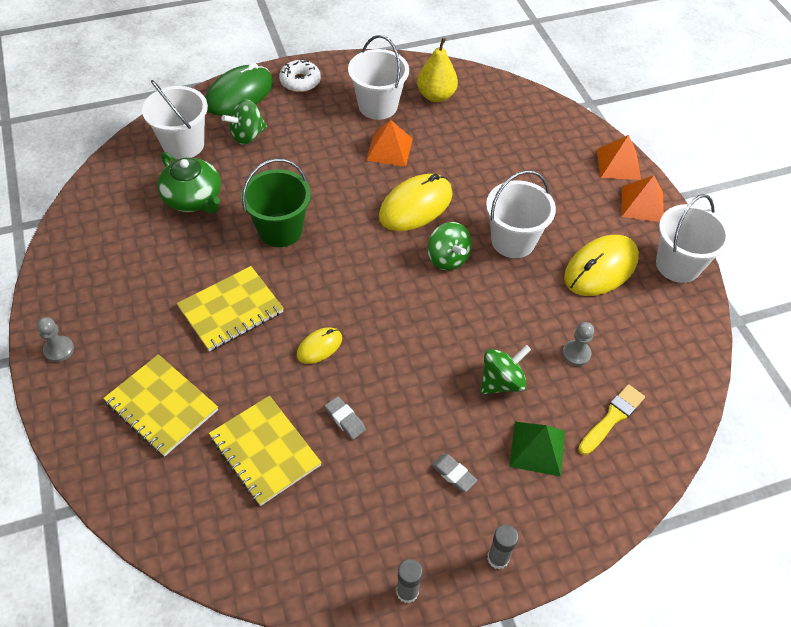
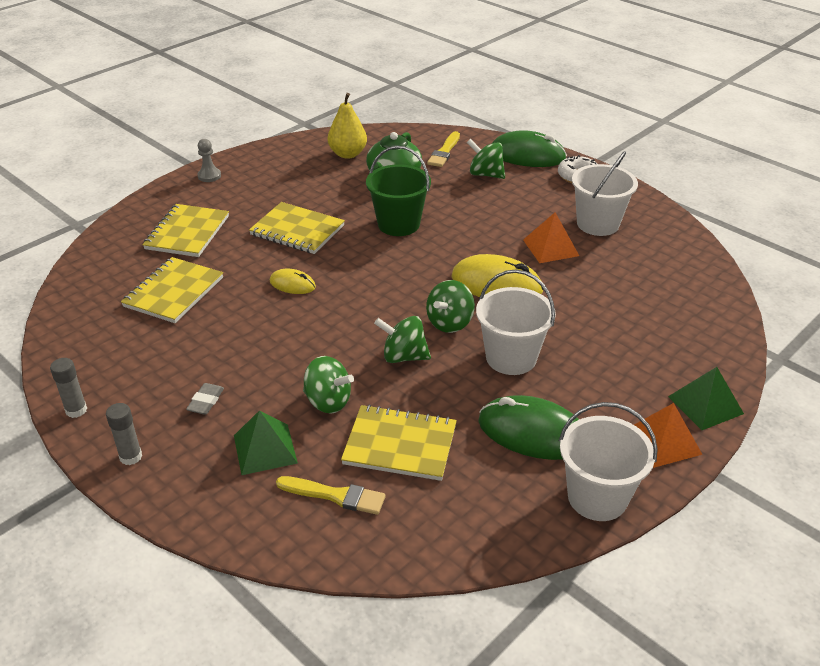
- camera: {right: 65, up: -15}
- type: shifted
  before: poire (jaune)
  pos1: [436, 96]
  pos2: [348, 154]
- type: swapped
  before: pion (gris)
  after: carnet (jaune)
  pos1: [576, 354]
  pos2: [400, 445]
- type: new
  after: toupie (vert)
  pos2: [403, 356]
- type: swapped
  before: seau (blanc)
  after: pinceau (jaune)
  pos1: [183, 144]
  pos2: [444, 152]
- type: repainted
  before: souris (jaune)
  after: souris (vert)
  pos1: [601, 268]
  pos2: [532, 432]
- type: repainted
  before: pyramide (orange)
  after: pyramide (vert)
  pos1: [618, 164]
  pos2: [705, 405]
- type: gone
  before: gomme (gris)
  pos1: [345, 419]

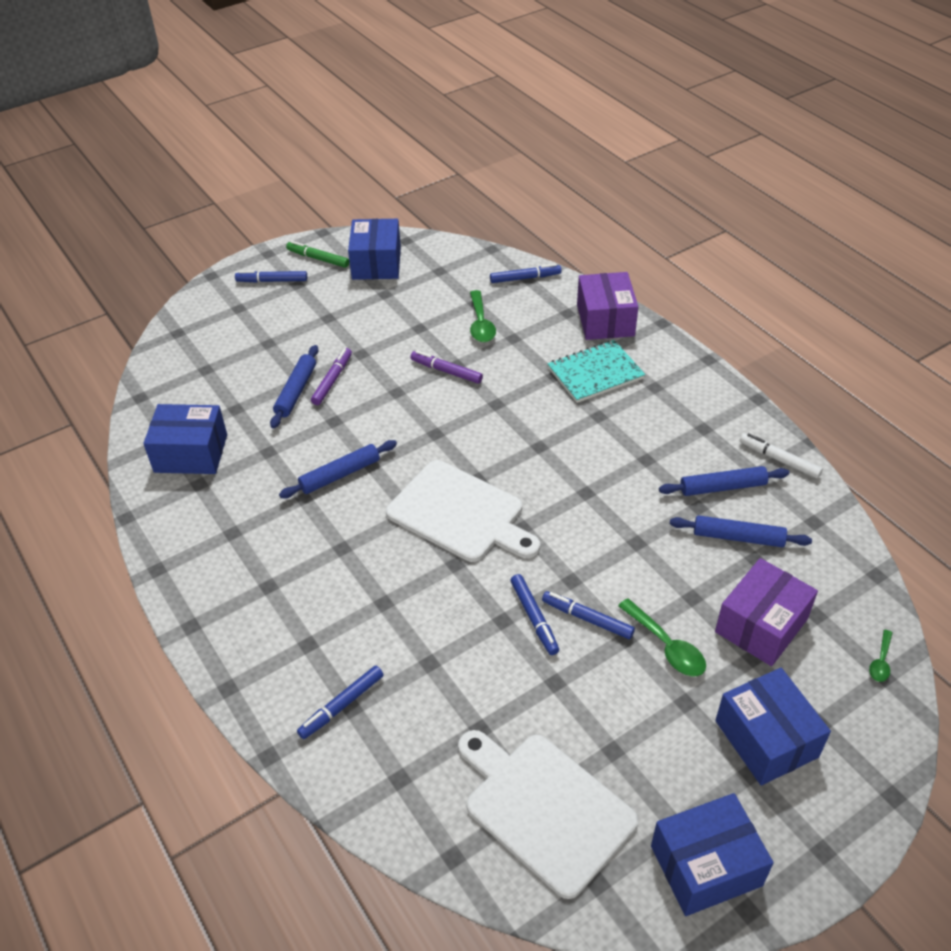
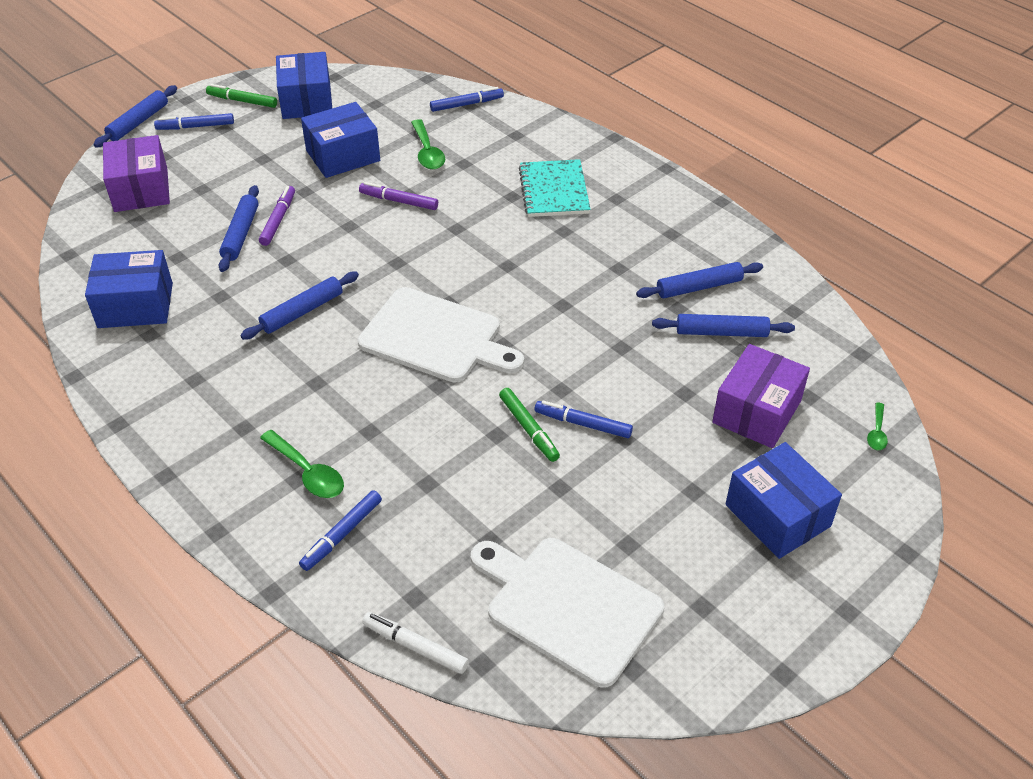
- camera: {right: -10, up: 0}
- type: new
  after: rouleau à pâtisserie (bleu)
  pos2: [138, 122]
- type: shifted
  before: boîte (violet)
  pos1: [605, 320]
  pos2: [141, 189]
- type: shifted
  before: cuillère (vert)
  pos1: [666, 646]
  pos2: [307, 472]
- type: shifted
  before: boîte (bleu)
  pos1: [706, 865]
  pos2: [343, 156]
- type: shifted
  before: feutre (blanc)
  pos1: [779, 460]
  pos2: [415, 646]
- type: repainted
  before: feutre (bleu)
  after: feutre (vert)
  pos1: [534, 618]
  pos2: [529, 429]
- type: rotated
  before: carnet (turquoise)
  pos1: [595, 373]
  pos2: [554, 190]
  turn: -60

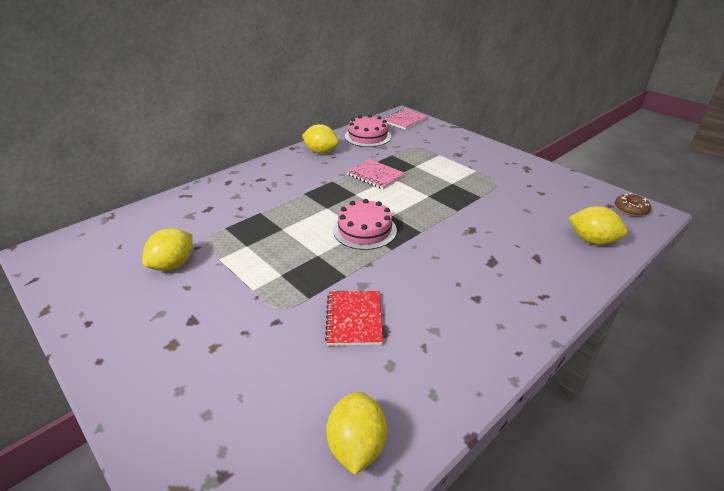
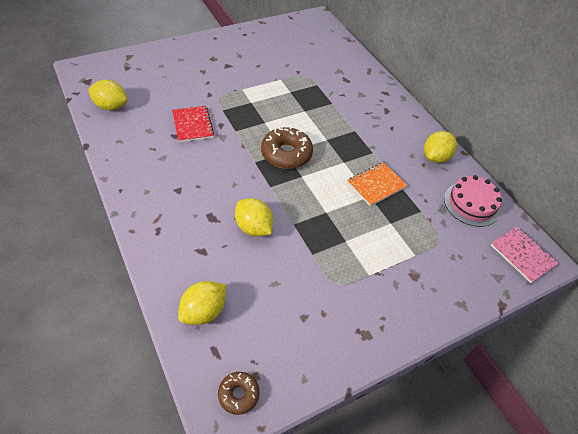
- camera: {right: 100, up: 15}
- type: rotated
  before: carnet (rouge)
  pos1: [354, 319]
  pos2: [193, 125]
  turn: 60
- type: shifted
  before: citron (jaune)
  pos1: [173, 265]
  pos2: [253, 227]
- type: swapped
  before: gâteau (rose)
  after: beignet (marron)
  pos1: [365, 230]
  pos2: [286, 154]
- type: repainted
  before: carnet (rose)
  after: carnet (orange)
  pos1: [375, 175]
  pos2: [376, 185]

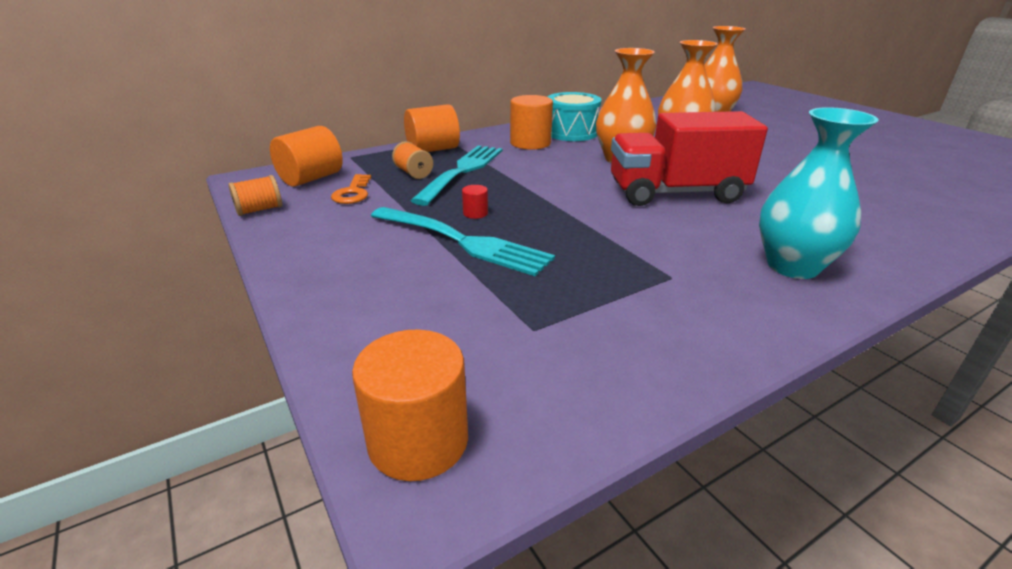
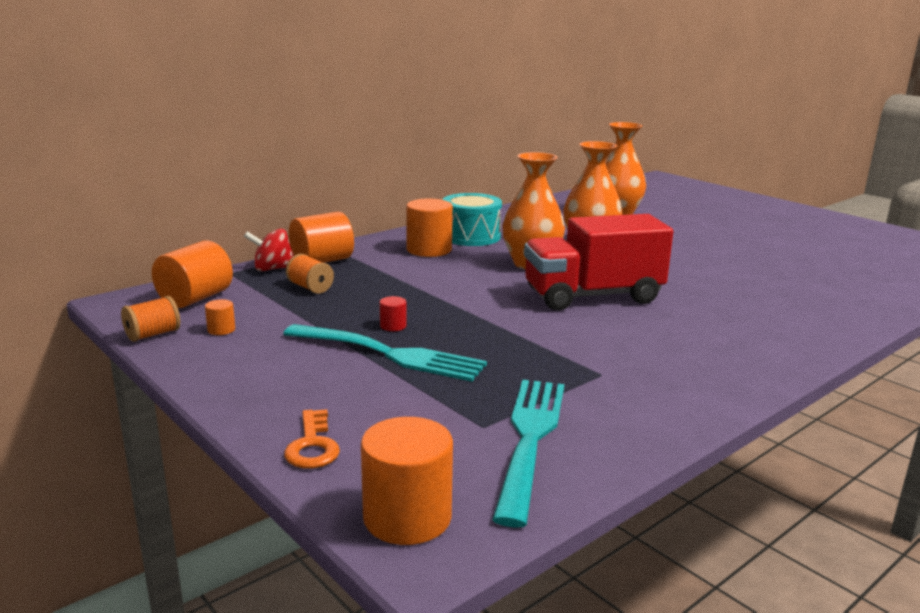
- camera: {right: -10, up: -10}
- type: new
  after: cylindre (orange)
  pos2: [221, 330]
- type: new
  after: toupie (rouge)
  pos2: [272, 269]
- type: shifted
  before: clé (orange)
  pos1: [353, 193]
  pos2: [312, 445]
- type: shifted
  before: fourchette (turquoise)
  pos1: [462, 171]
  pos2: [530, 439]
- type: gone
  before: vase (turquoise)
  pos1: [792, 266]

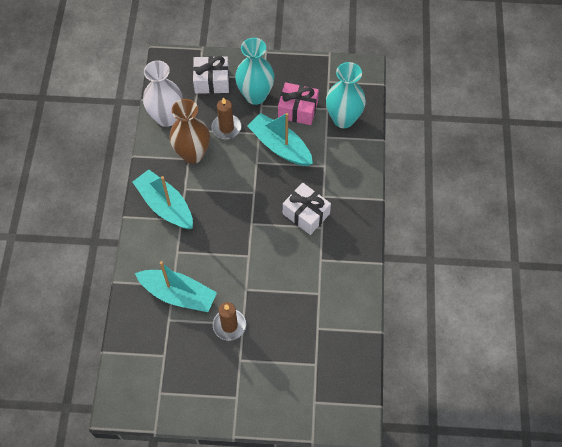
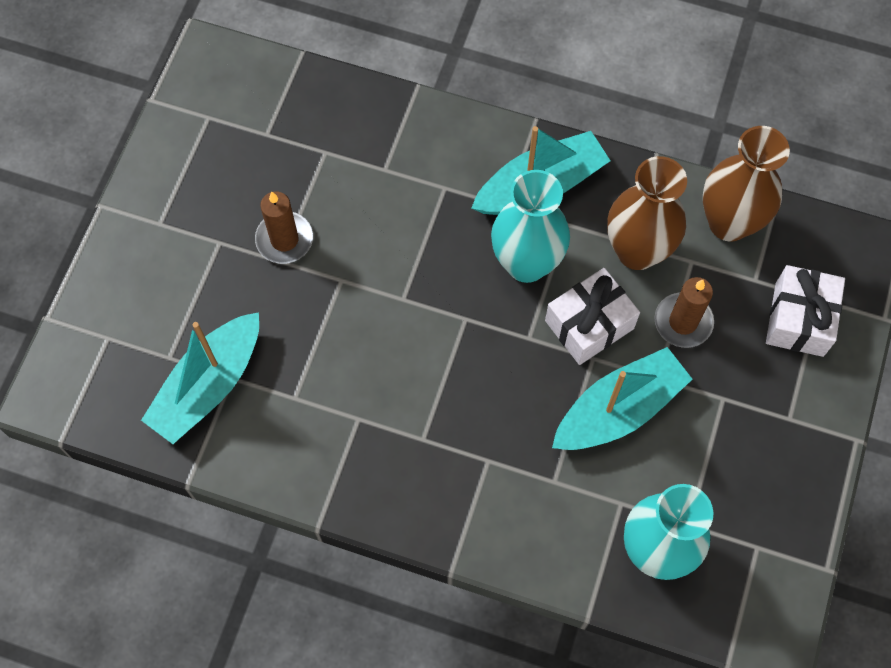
- camera: {right: 105, up: 5}
- type: shifted
  before: bateau (turquoise)
  pos1: [178, 294]
  pos2: [208, 386]
- type: shifted
  before: vase (turquoise)
  pos1: [255, 95]
  pos2: [526, 263]
- type: shifted
  before: cadeau (blanc)
  pos1: [306, 214]
  pos2: [589, 324]
- type: repainted
  before: vase (blanc)
  after: vase (marron)
  pos1: [166, 117]
  pos2: [729, 222]
- type: gone
  before: cadeau (rose)
  pos1: [298, 110]

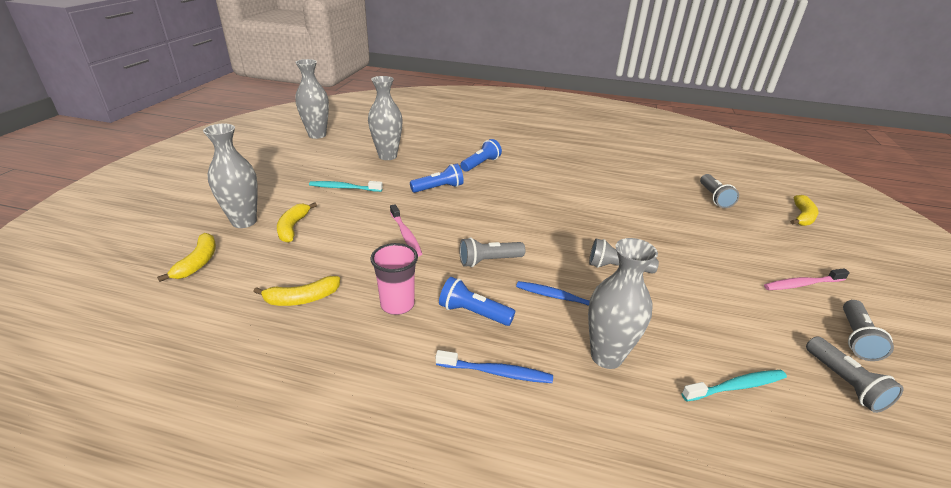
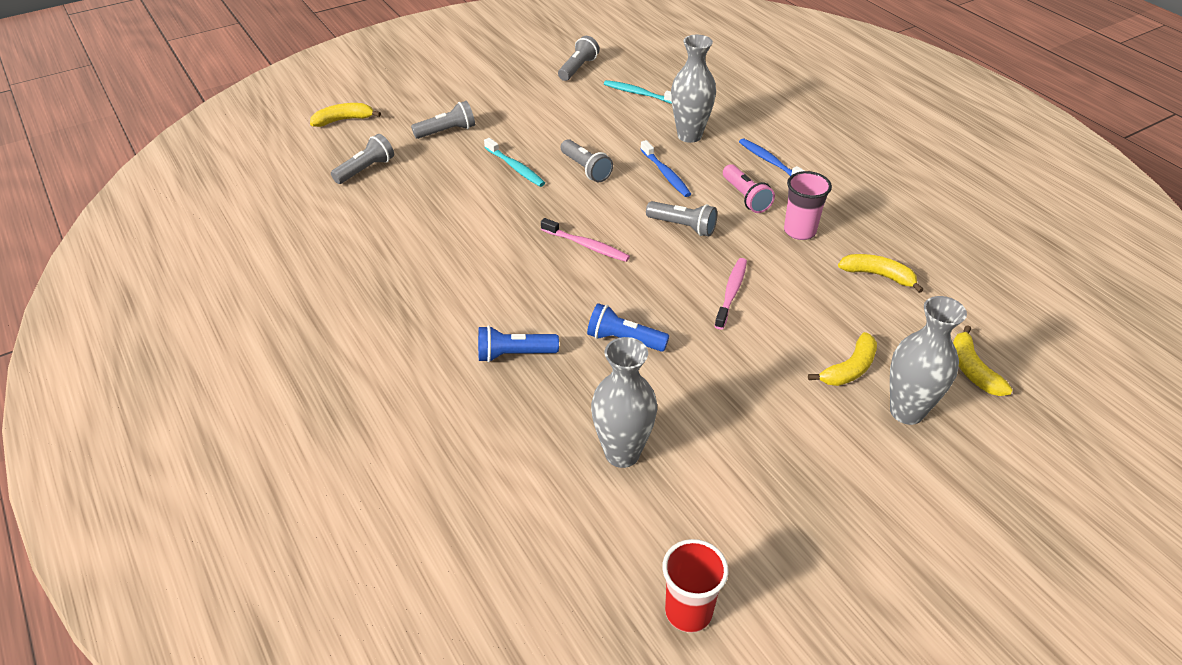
- camera: {right: -135, up: 10}
- type: shifted
  before: lampe de poche (gris)
  pos1: [856, 338]
  pos2: [447, 131]
- type: shifted
  before: brosse à dents (turquoise)
  pos1: [344, 188]
  pos2: [515, 168]
- type: shifted
  before: brosse à dents (rose)
  pos1: [802, 284]
  pos2: [586, 245]
- type: swapped
  before: vase (gris)
  after: gobelet (rouge)
  pos1: [317, 135]
  pos2: [688, 612]
- type: repainted
  before: lampe de poche (bleu)
  after: lampe de poche (rose)
  pos1: [473, 313]
  pos2: [745, 197]
- type: rotated
  before: banane (jaune)
  pos1: [198, 262]
  pos2: [972, 370]
  turn: -60

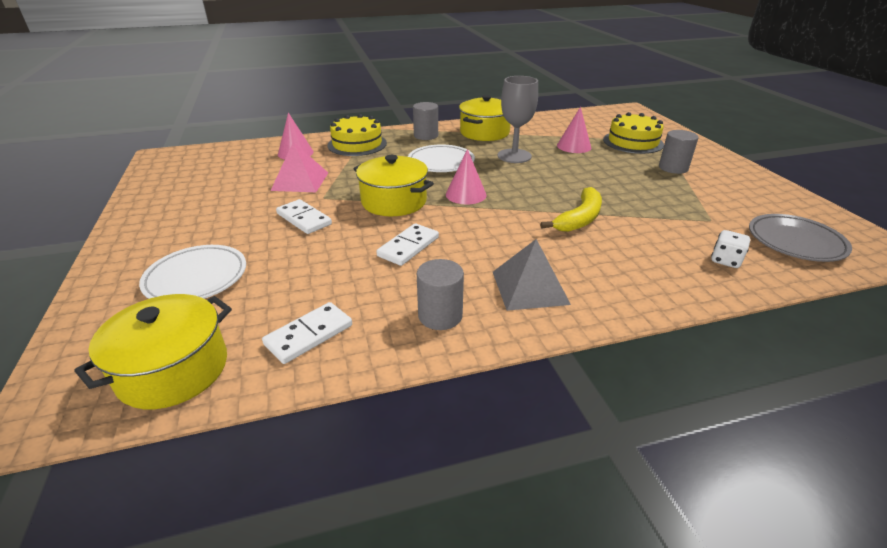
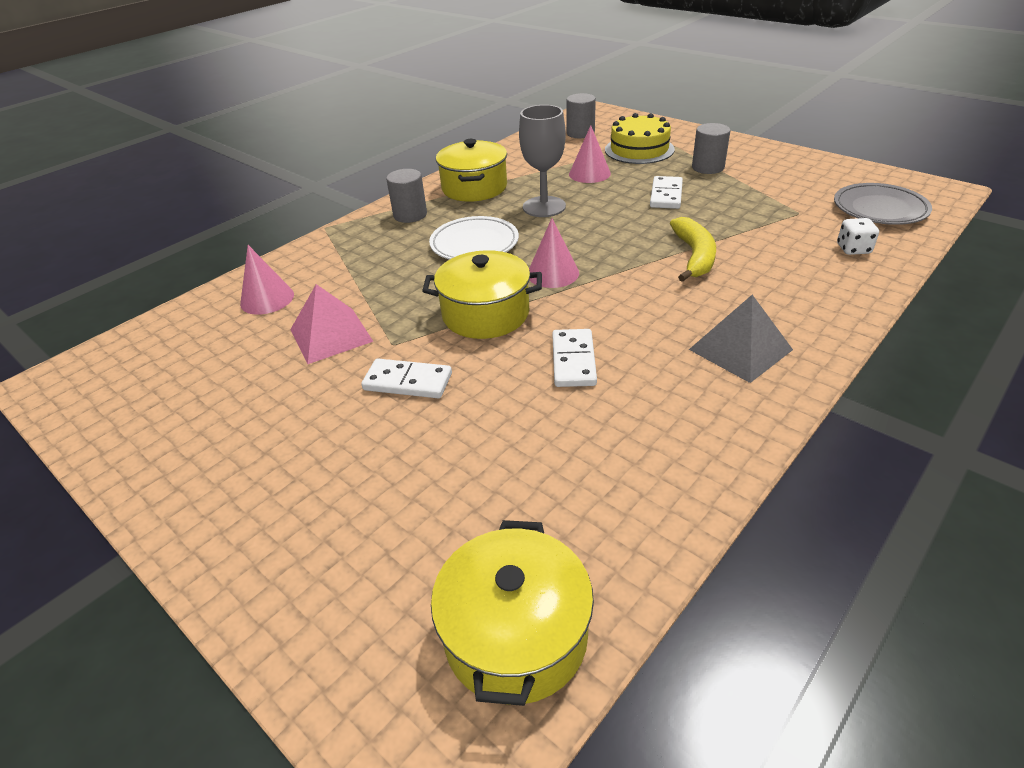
- camera: {right: -30, up: 5}
- type: shifted
  before: cylindre (gris)
  pos1: [440, 316]
  pos2: [580, 133]
- type: shifted
  before: domino (blanc)
  pos1: [309, 335]
  pos2: [666, 195]
- type: gone
  before: assiette (blanc)
  pos1: [196, 278]
- type: gone
  before: gâteau (jaune)
  pos1: [357, 144]

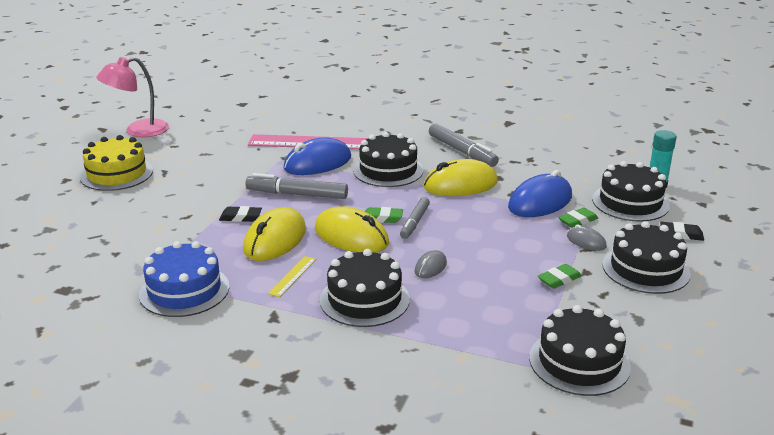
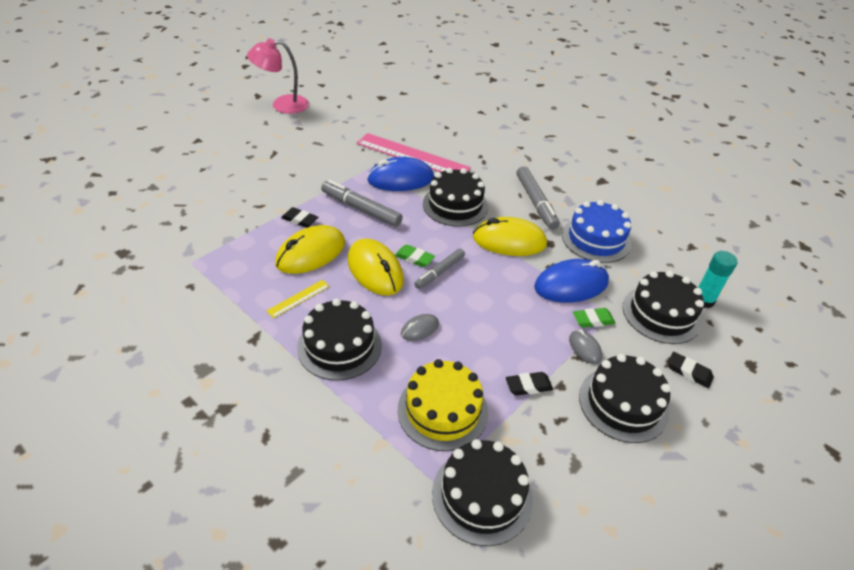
- camera: {right: 20, up: 15}
- type: shifted
  before: gâteau (jaune)
  pos1: [116, 174]
  pos2: [442, 410]
- type: repainted
  before: gomme (vert)
  after: gomme (noir)
  pos1: [559, 279]
  pos2: [528, 386]
- type: shifted
  before: gâteau (bleu)
  pos1: [184, 290]
  pos2: [596, 239]

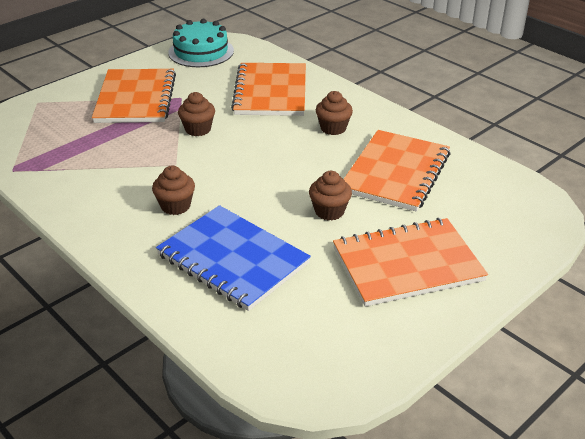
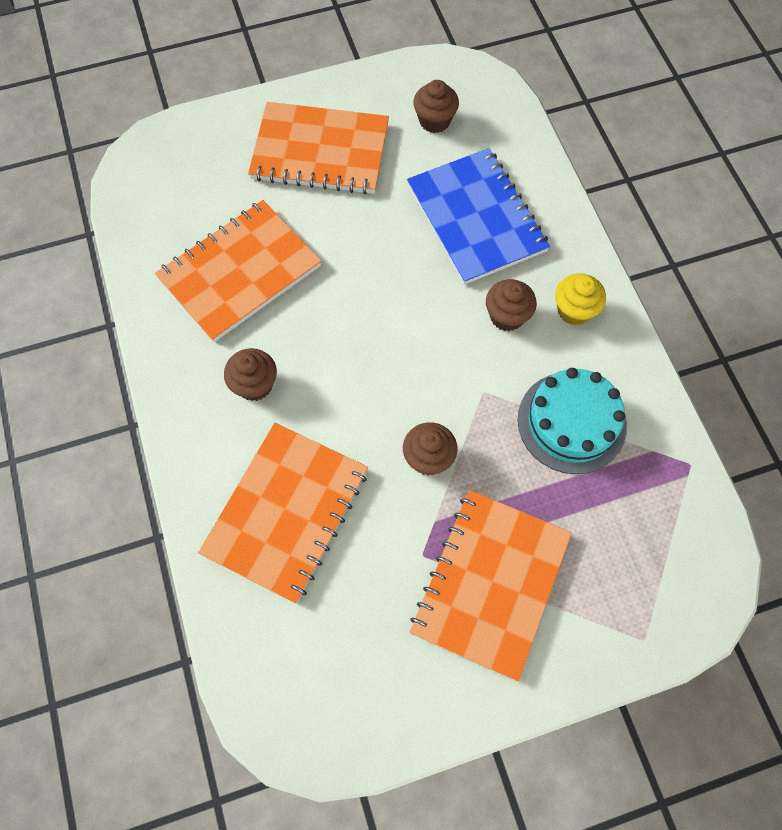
- camera: {right: -155, up: 30}
- type: shifted
  before: muffin (marron)
  pos1: [329, 211]
  pos2: [434, 121]
- type: shifted
  before: gâteau (turquoise)
  pos1: [201, 52]
  pos2: [571, 422]
- type: new
  after: muffin (jaune)
  pos2: [574, 310]

